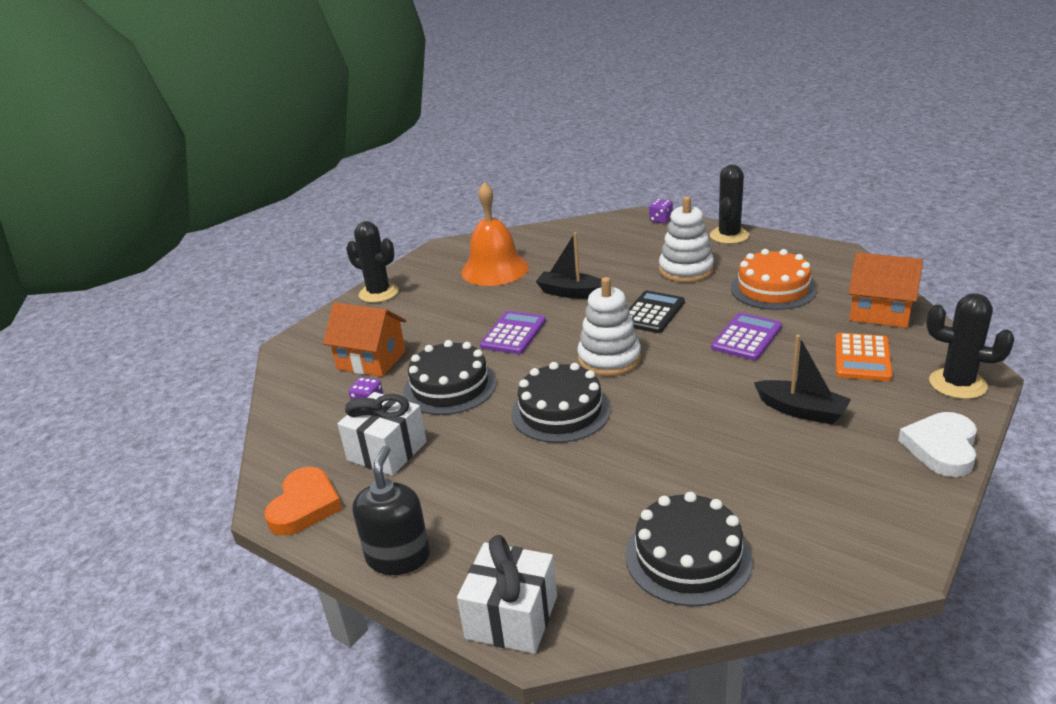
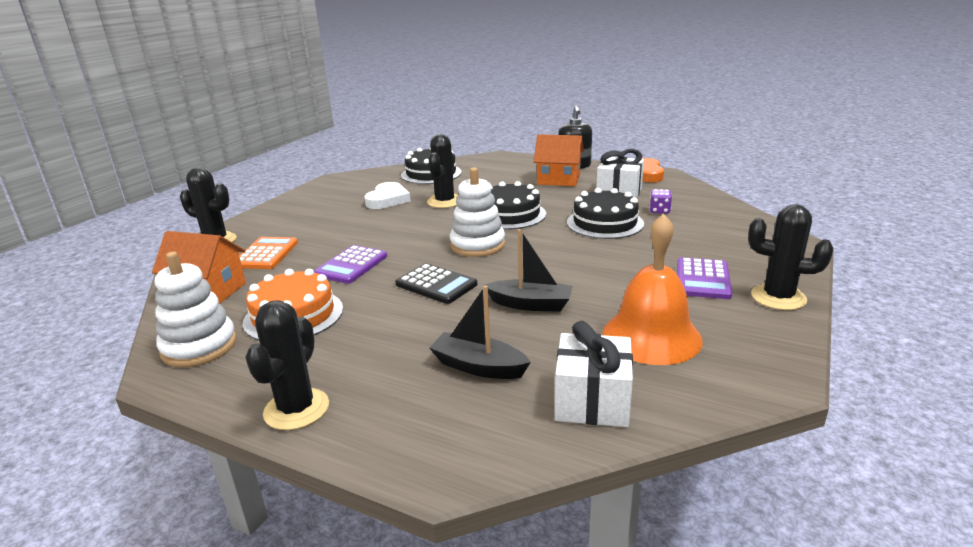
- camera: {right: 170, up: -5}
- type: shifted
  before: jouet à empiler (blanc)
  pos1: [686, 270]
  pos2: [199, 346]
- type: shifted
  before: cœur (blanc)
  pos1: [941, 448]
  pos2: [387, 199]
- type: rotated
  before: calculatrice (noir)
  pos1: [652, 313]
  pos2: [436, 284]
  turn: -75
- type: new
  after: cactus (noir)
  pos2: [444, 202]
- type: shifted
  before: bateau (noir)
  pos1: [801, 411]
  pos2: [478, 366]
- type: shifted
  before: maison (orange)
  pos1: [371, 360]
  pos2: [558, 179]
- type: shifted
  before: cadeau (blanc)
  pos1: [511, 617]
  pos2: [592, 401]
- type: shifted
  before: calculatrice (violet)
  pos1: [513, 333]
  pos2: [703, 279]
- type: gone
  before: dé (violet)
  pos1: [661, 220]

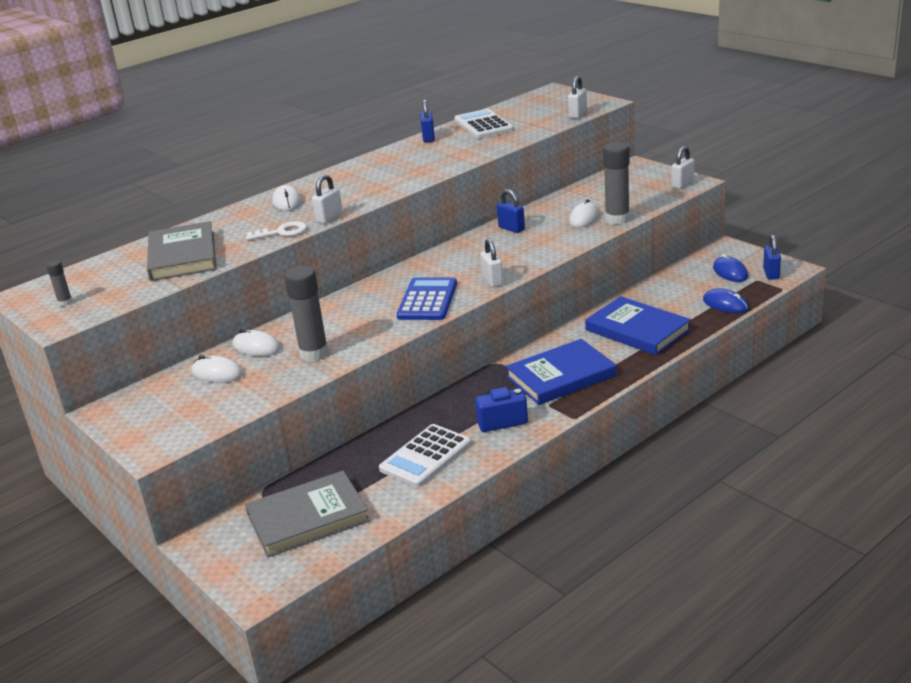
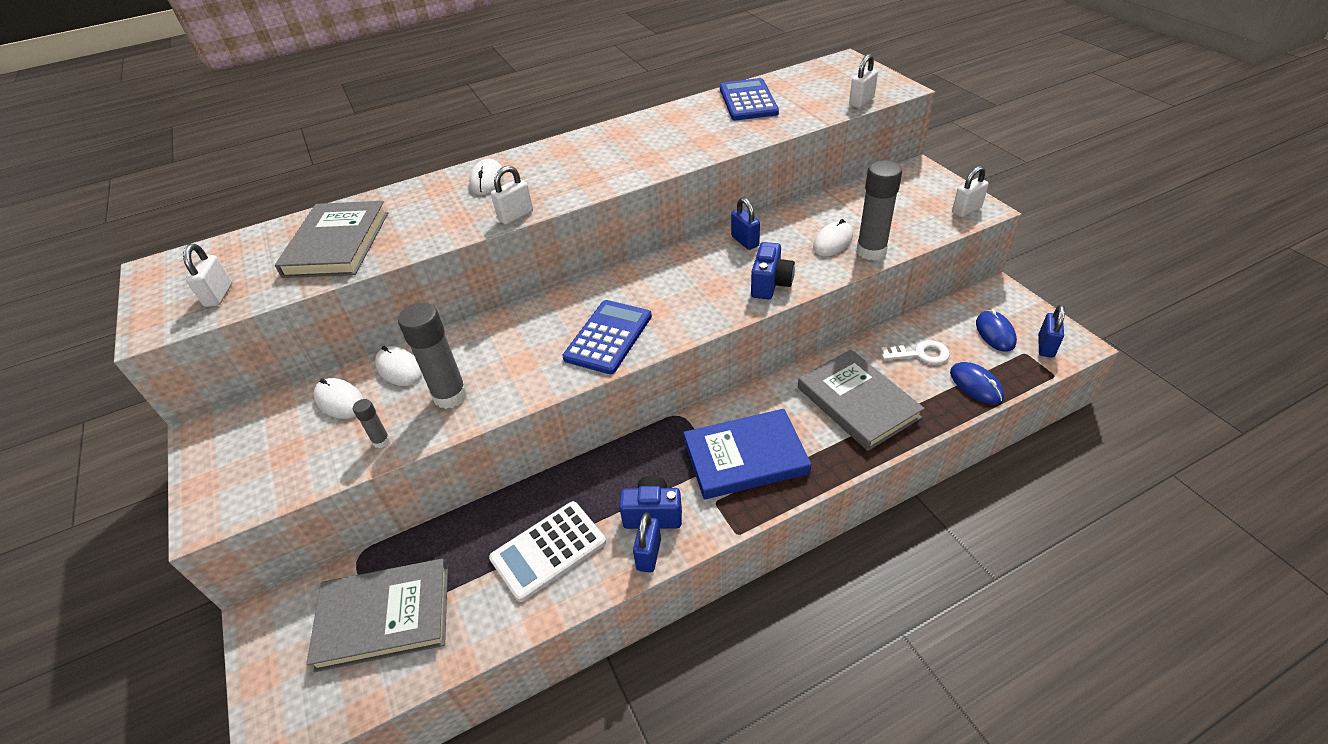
- camera: {right: 15, up: 15}
- type: shifted
  before: cadenas (blanc)
  pos1: [493, 281]
  pos2: [219, 295]
- type: shifted
  before: bâton de colle (gris)
  pos1: [65, 303]
  pos2: [381, 441]
- type: shifted
  before: cadenas (bleu)
  pos1: [428, 138]
  pos2: [649, 554]
- type: repainted
  before: calculatrice (blanc)
  after: calculatrice (bleu)
  pos1: [483, 125]
  pos2: [748, 101]
- type: new
  after: appareil photo (bleu)
  pos2: [770, 284]
- type: repainted
  before: livre (bleu)
  after: livre (gris)
  pos1: [637, 330]
  pos2: [858, 402]
- type: shifted
  before: clé (blanc)
  pos1: [282, 232]
  pos2: [920, 354]

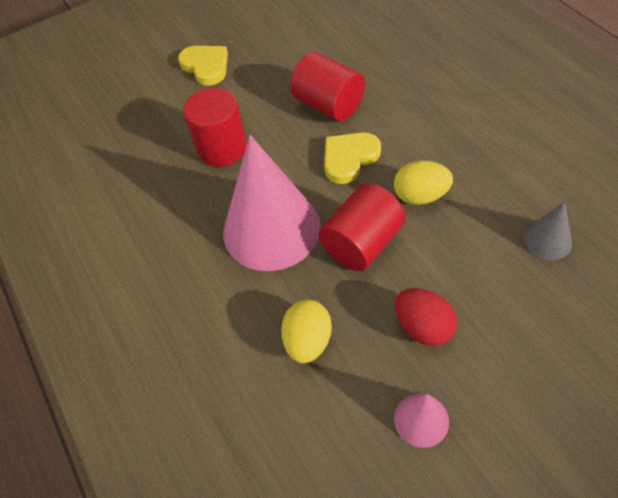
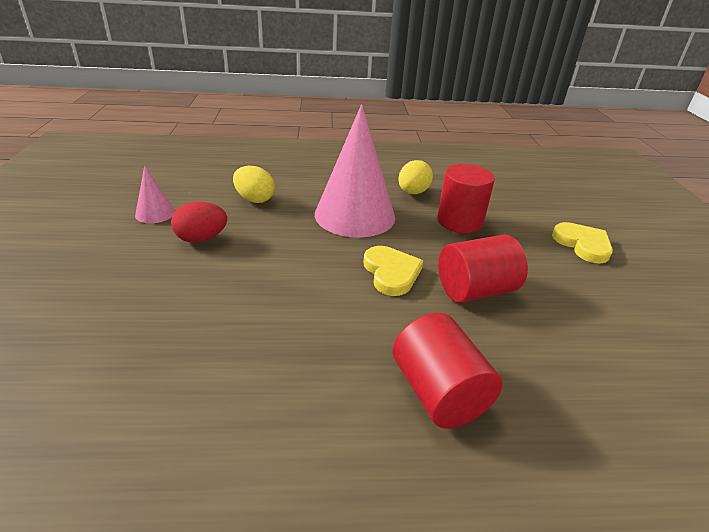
- camera: {right: 110, up: -20}
- type: shifted
  before: cylindre (rouge)
  pos1: [362, 243]
  pos2: [438, 393]
- type: shifted
  before: œuf (jaune)
  pos1: [420, 196]
  pos2: [413, 192]
- type: rotated
  before: cœur (jaune)
  pos1: [206, 66]
  pos2: [582, 245]
  turn: -105
- type: gone
  before: cône (gris)
  pos1: [547, 240]

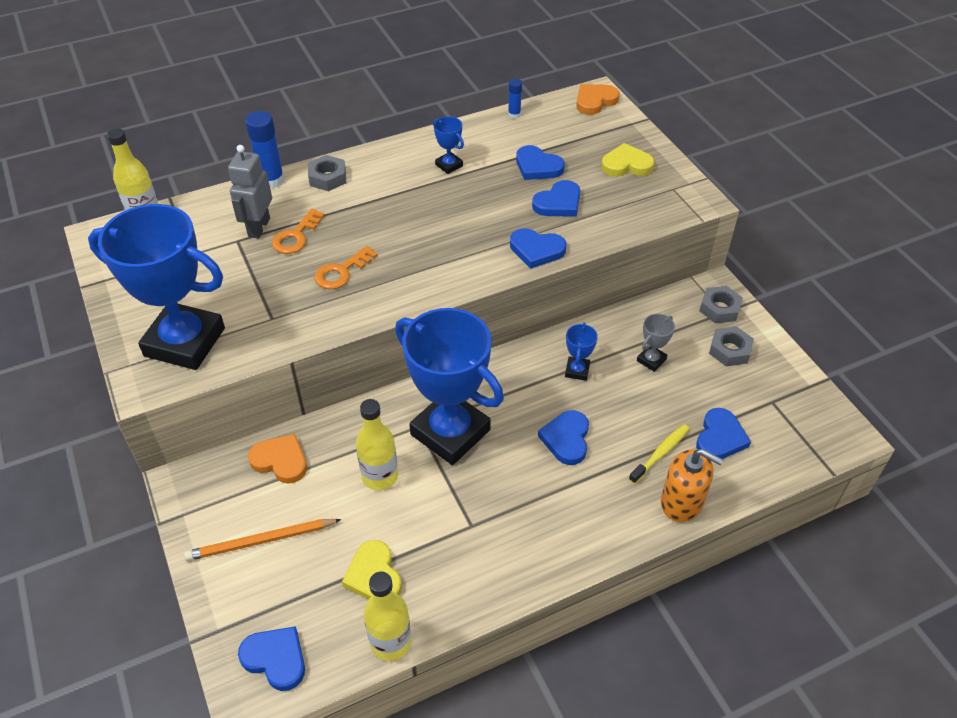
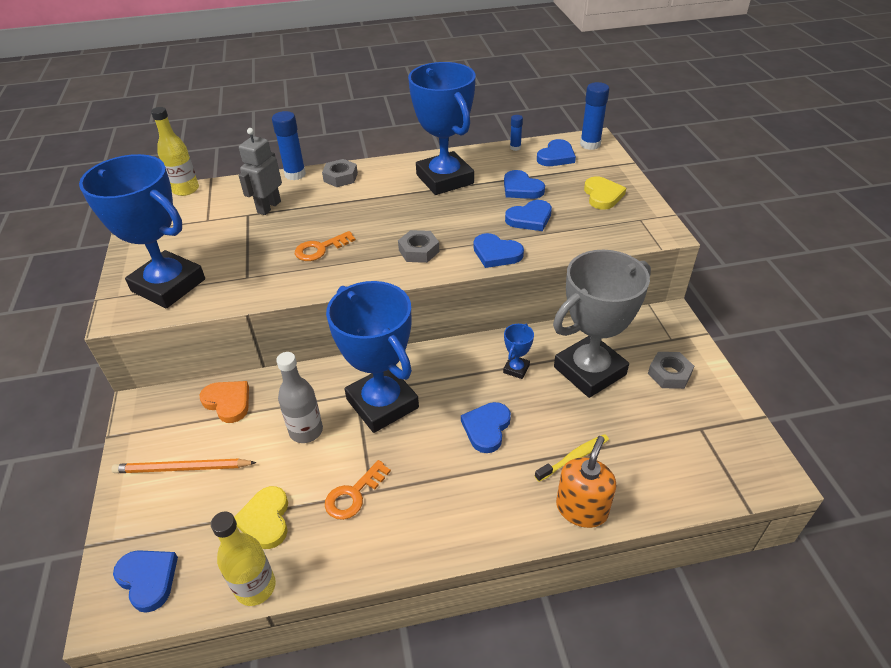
- camera: {right: 15, up: -5}
- type: repainted
  before: bouteille (jaune)
  after: bouteille (gris)
  pos1: [380, 476]
  pos2: [306, 431]
- type: shifted
  before: clé (orange)
  pos1: [296, 236]
  pos2: [354, 495]
- type: shifted
  before: écrou (gris)
  pos1: [719, 308]
  pos2: [419, 251]
- type: scaled
  before: trophée (bleu)
  pos1: [449, 165]
  pos2: [444, 179]
  scale: 2.49
- type: shifted
  before: cœur (bleu)
  pos1: [720, 437]
  pos2: [556, 156]
- type: scaled
  before: trophée (gris)
  pos1: [651, 360]
  pos2: [589, 371]
  scale: 2.49
- type: rotated
  before: distributeur de savon (orange)
  pos1: [681, 502]
  pos2: [581, 509]
  turn: -105
- type: swapped
  before: cœur (orange)
  after: bâton de colle (bleu)
  pos1: [595, 101]
  pos2: [590, 144]
- type: rotated
  before: cœur (jaune)
  pos1: [626, 164]
  pos2: [602, 195]
  turn: 75

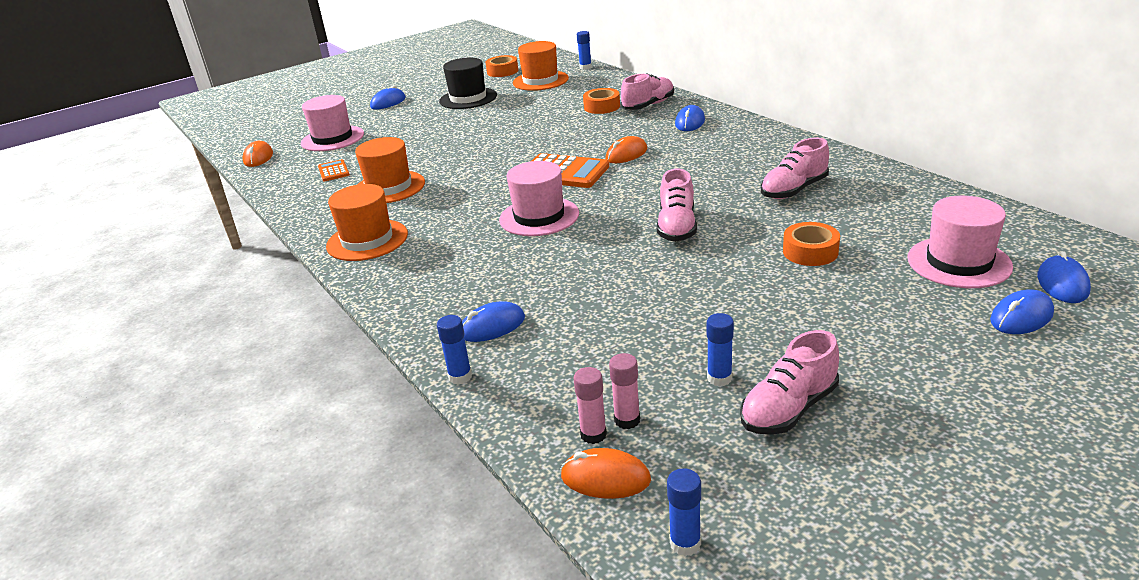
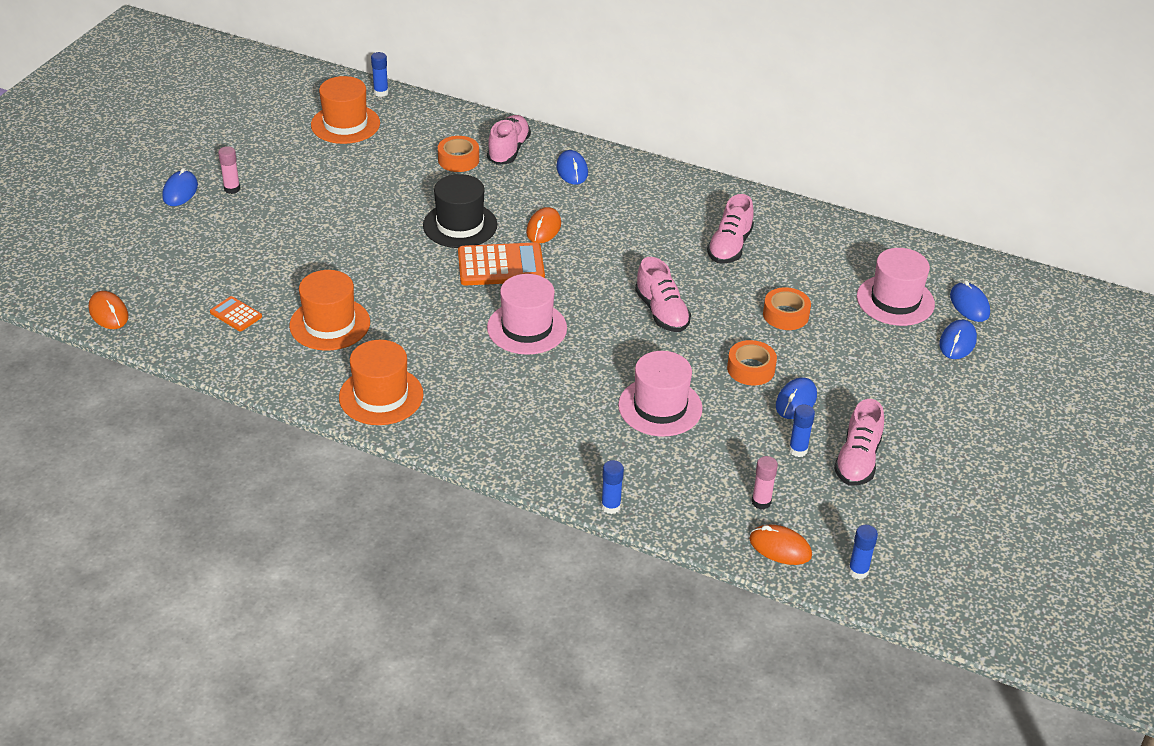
- camera: {right: -35, up: 10}
- type: shifted
  before: bâton de colle (rose)
  pos1: [593, 434]
  pos2: [232, 189]
- type: shifted
  before: chapeau (noir)
  pos1: [468, 98]
  pos2: [460, 225]
- type: shifted
  before: chapeau (rose)
  pos1: [332, 138]
  pos2: [660, 407]
- type: shifted
  before: ruban adhésif (orange)
  pos1: [502, 71]
  pos2: [751, 369]
- type: rotated
  before: souris (orange)
  pos1: [605, 478]
  pos2: [780, 547]
  turn: 45
- type: shifted
  before: souris (bleu)
  pos1: [492, 326]
  pos2: [796, 401]

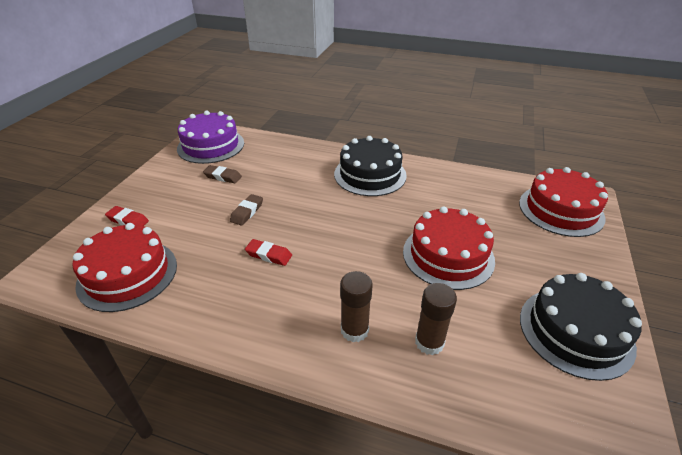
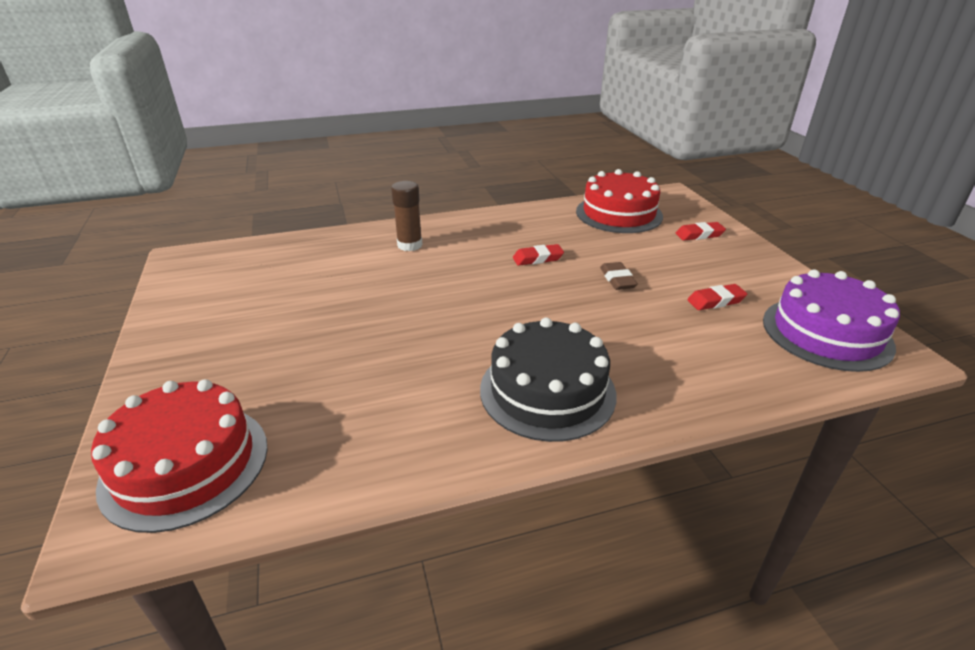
- camera: {right: 145, up: -5}
- type: repainted
  before: gomme (marron)
  after: gomme (rouge)
  pos1: [223, 177]
  pos2: [715, 301]
- type: gone
  before: gâteau (rouge)
  pos1: [448, 255]
- type: gone
  before: bâton de colle (marron)
  pos1: [429, 342]
- type: gone
  before: gâteau (noir)
  pos1: [575, 331]

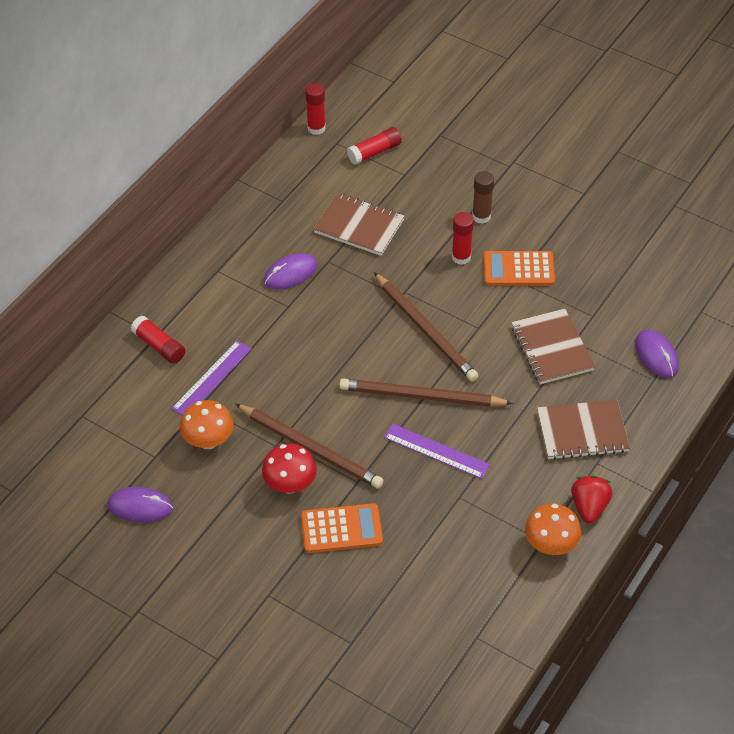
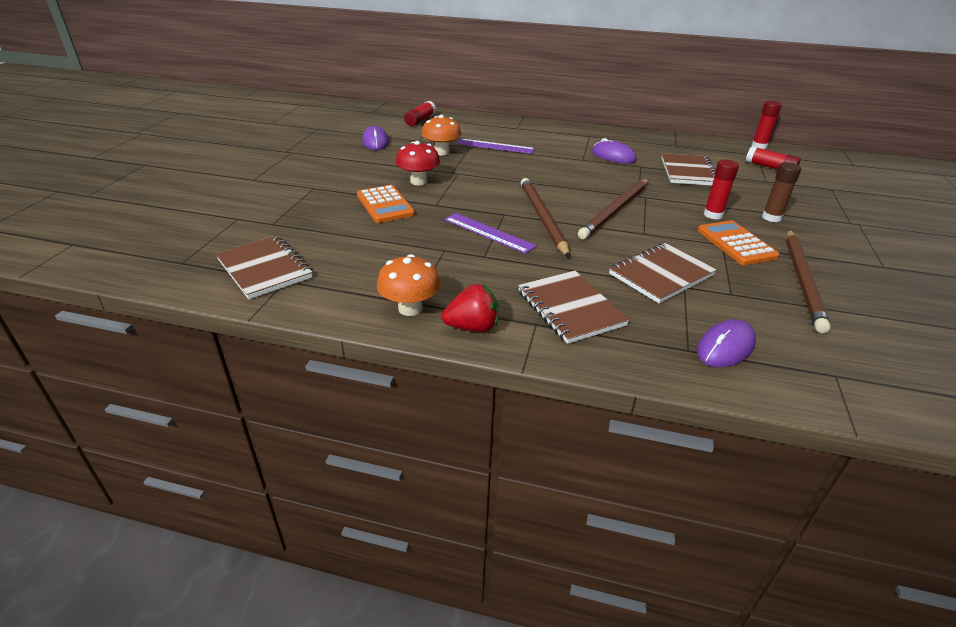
- camera: {right: 70, up: -15}
- type: new
  after: carnet (marron)
  pos2: [264, 269]
- type: shifted
  before: bâton de colle (rouge)
  pos1: [159, 346]
  pos2: [420, 120]
- type: rotated
  before: règle (violet)
  pos1: [436, 451]
  pos2: [488, 232]
  turn: -60
- type: shifted
  before: crayon (marron)
  pos1: [310, 448]
  pos2: [802, 280]

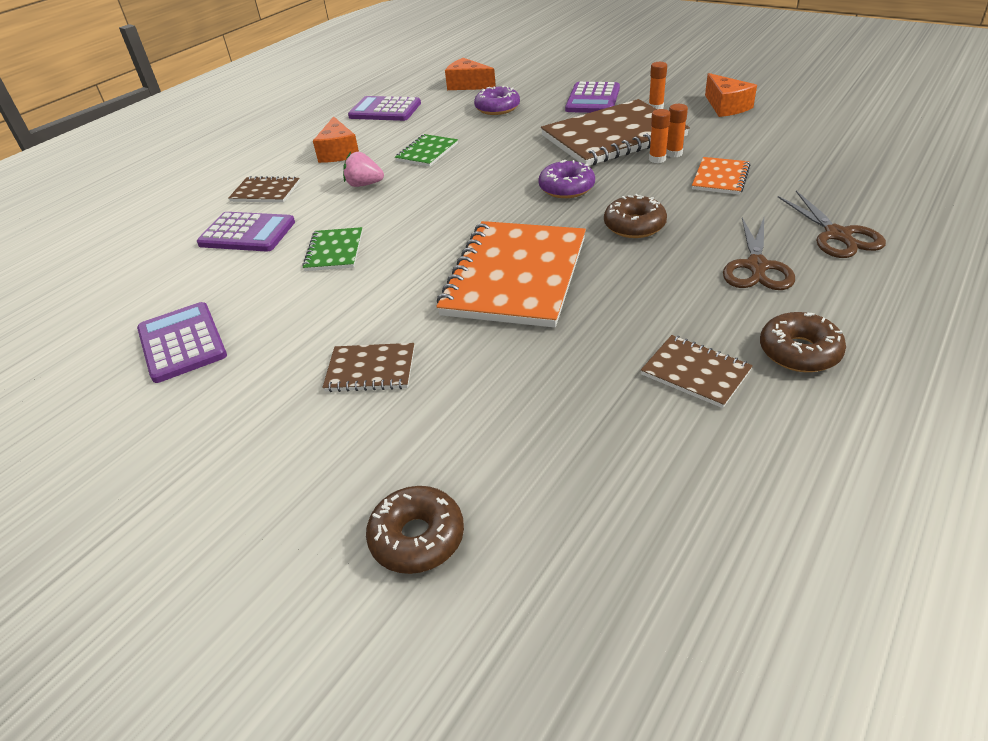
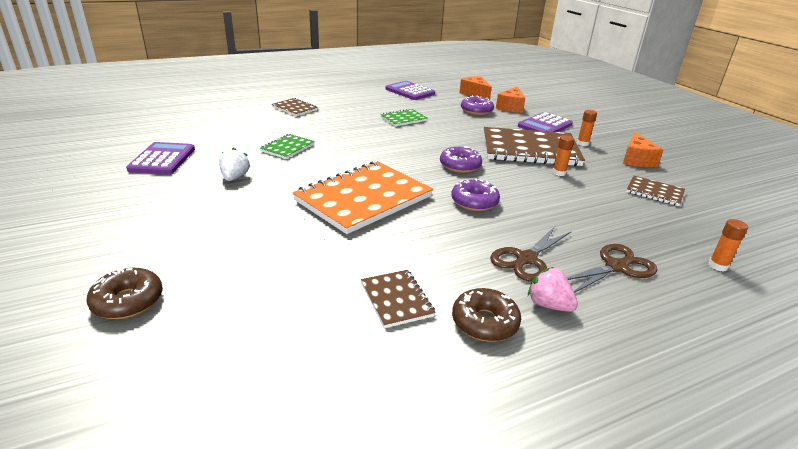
- camera: {right: 25, up: -10}
- type: new
  after: fraise (blanc)
  pos2: [235, 177]
- type: repainted
  before: beignet (marron)
  after: beignet (violet)
  pos1: [634, 226]
  pos2: [474, 202]
- type: shifted
  before: fromage (orange)
  pos1: [339, 152]
  pos2: [511, 107]
- type: shifted
  before: fraise (rose)
  pos1: [364, 185]
  pos2: [548, 305]
- type: rotated
  before: ciseaux (marron)
  pos1: [838, 235]
  pos2: [616, 266]
  turn: -135
- type: shifted
  before: carnet (marron)
  pos1: [371, 370]
  pos2: [654, 192]
- type: shifted
  before: bâton de colle (orange)
  pos1: [657, 159]
  pos2: [717, 266]
- type: gone
  before: calculatrice (violet)
  pos1: [247, 233]
- type: gone
  before: carnet (orange)
  pos1: [720, 178]

